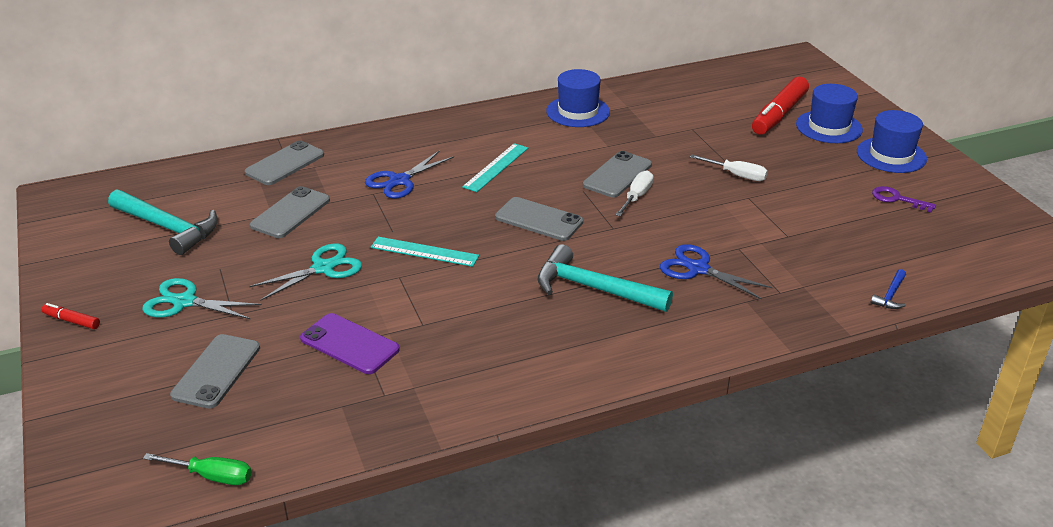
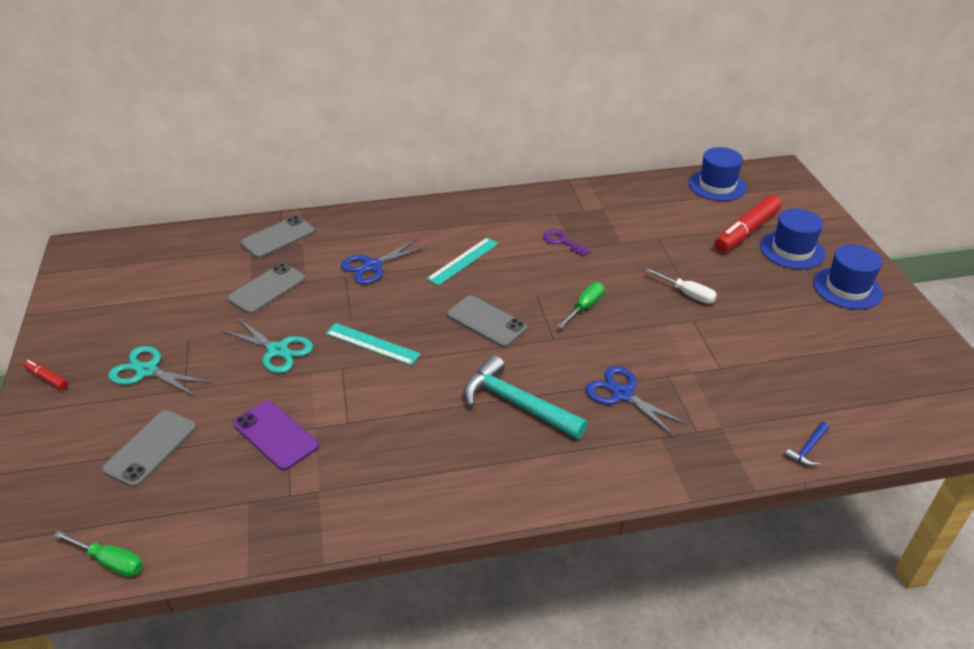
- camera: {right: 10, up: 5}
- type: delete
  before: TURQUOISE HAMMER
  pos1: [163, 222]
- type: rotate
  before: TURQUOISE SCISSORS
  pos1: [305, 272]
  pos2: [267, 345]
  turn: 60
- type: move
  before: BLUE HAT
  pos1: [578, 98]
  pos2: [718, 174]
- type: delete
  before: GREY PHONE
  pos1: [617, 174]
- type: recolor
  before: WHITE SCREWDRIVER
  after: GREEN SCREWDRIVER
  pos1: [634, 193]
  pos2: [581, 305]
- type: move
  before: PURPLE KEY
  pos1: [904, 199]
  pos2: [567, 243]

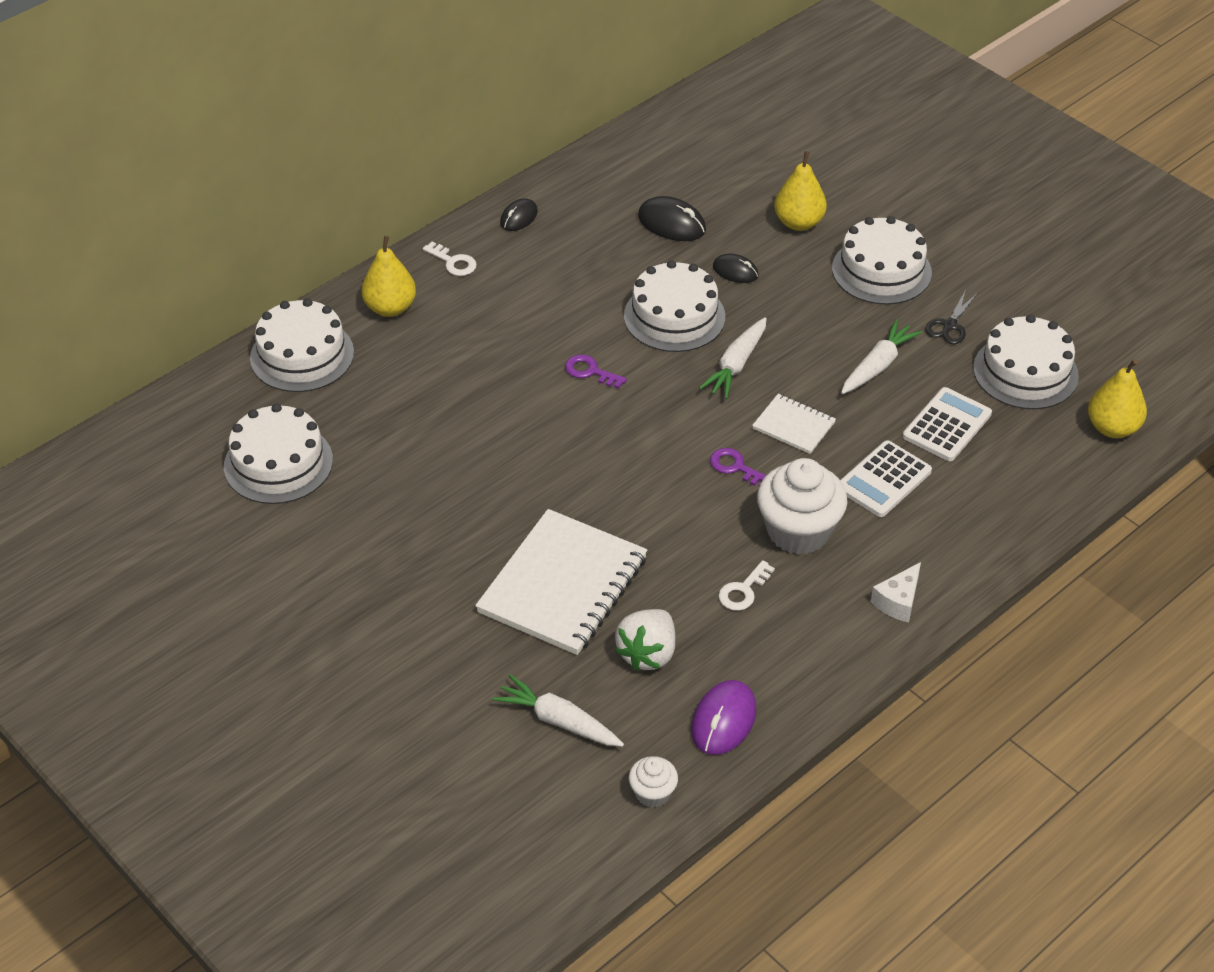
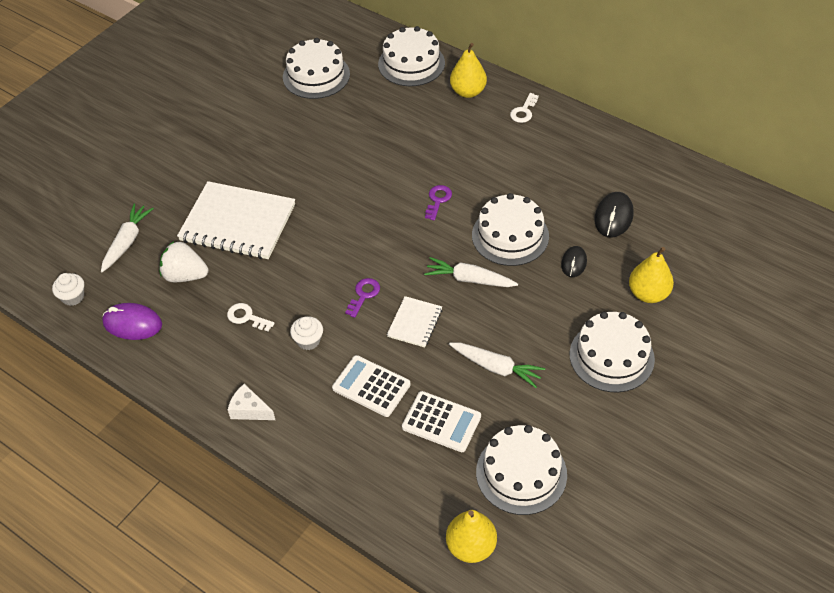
- camera: {right: 80, up: 5}
- type: delete
  before: BLACK MOUSE
  pos1: [519, 214]
- type: resize
  before: WHITE CUPCAKE
  pos1: [802, 506]
  pos2: [306, 333]
  scale: 0.5
- type: delete
  before: BLACK SCISSORS
  pos1: [951, 317]

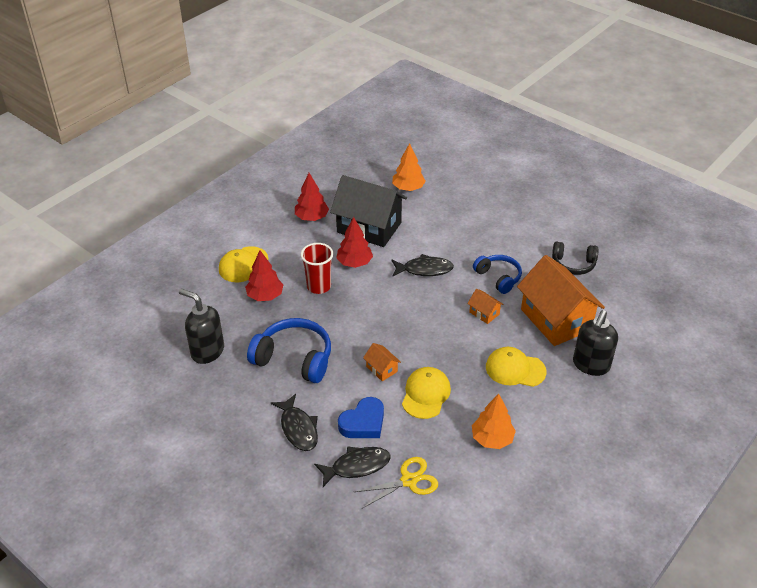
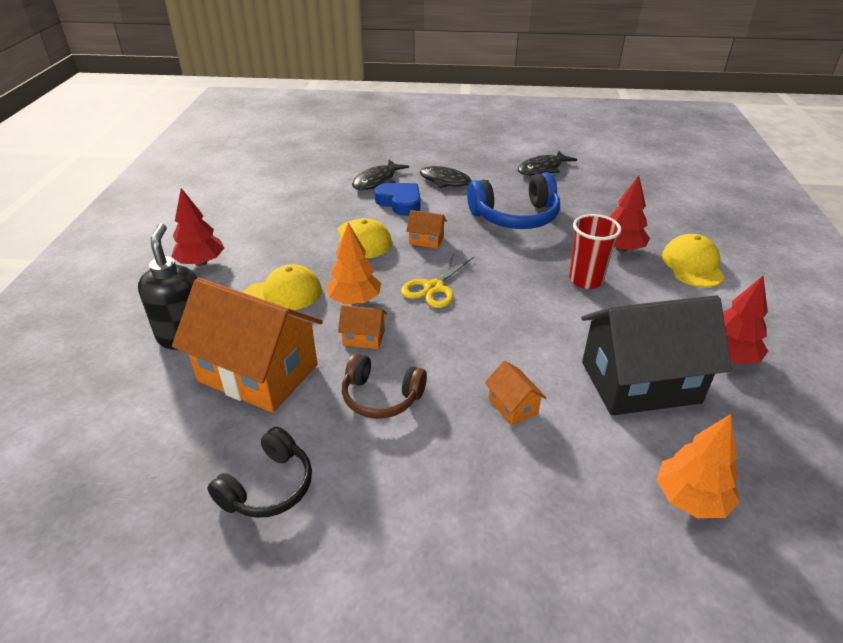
- camera: {right: 145, up: -5}
- type: delete
  before: BLACK SOAP DISPENSER
  pos1: [201, 326]
- type: move
  before: RED TREE
  pos1: [354, 242]
  pos2: [197, 227]
- type: rotate
  before: BLUE HEART
  pos1: [361, 417]
  pos2: [397, 199]
  turn: 120
- type: move
  before: YELLOW SCISSORS
  pos1: [396, 482]
  pos2: [437, 280]
- type: move
  before: BLACK FISH
  pos1: [422, 265]
  pos2: [547, 163]
- type: move
  before: ORANGE TREE
  pos1: [494, 421]
  pos2: [353, 263]
- type: recolor
  before: BLUE HEADPHONES
  after: BROWN HEADPHONES
  pos1: [497, 274]
  pos2: [384, 386]
- type: rotate
  before: BLACK HEADPHONES
  pos1: [575, 258]
  pos2: [260, 472]
  turn: 150
- type: insert
  after: ORANGE HOUSE
  pos2: [515, 393]

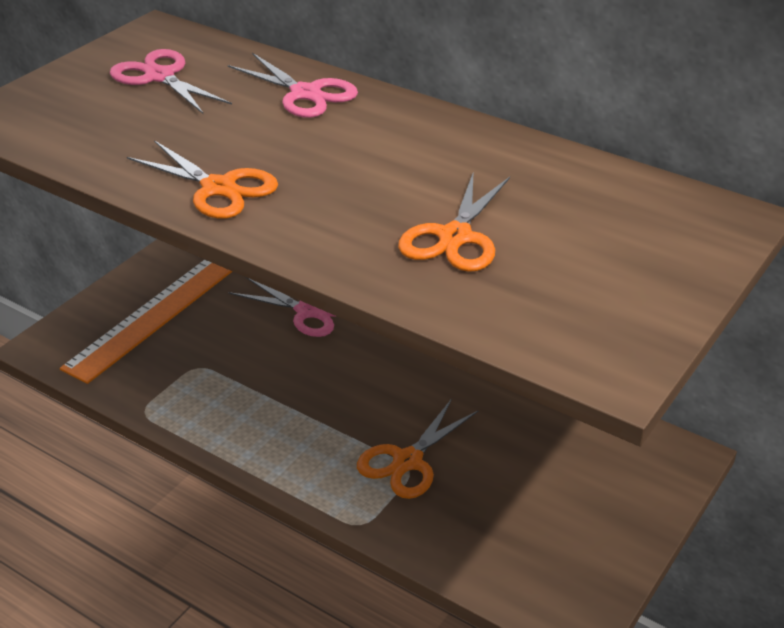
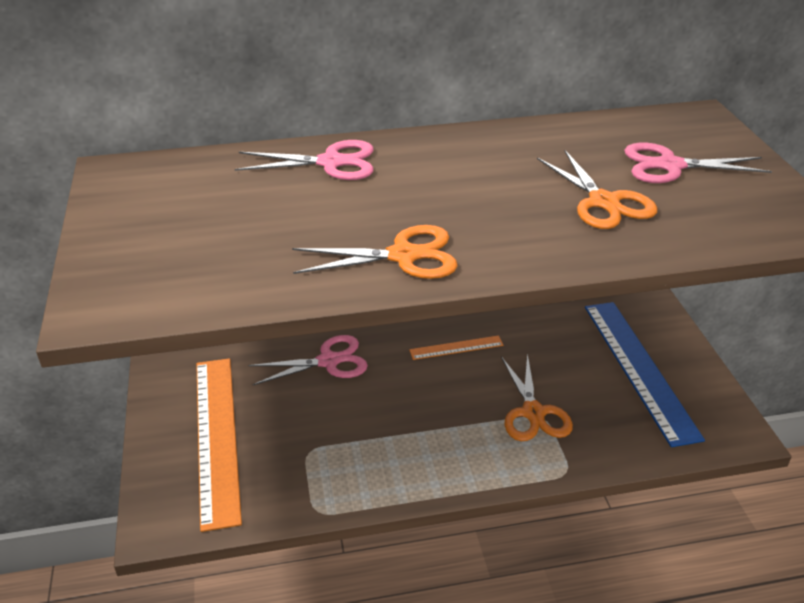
- camera: {right: -45, up: 0}
- type: move
  before: PINK SCISSORS
  pos1: [171, 81]
  pos2: [698, 162]
- type: insert
  after: ORANGE RULER
  pos2: [456, 347]
- type: insert
  after: BLUE RULER
  pos2: [645, 374]

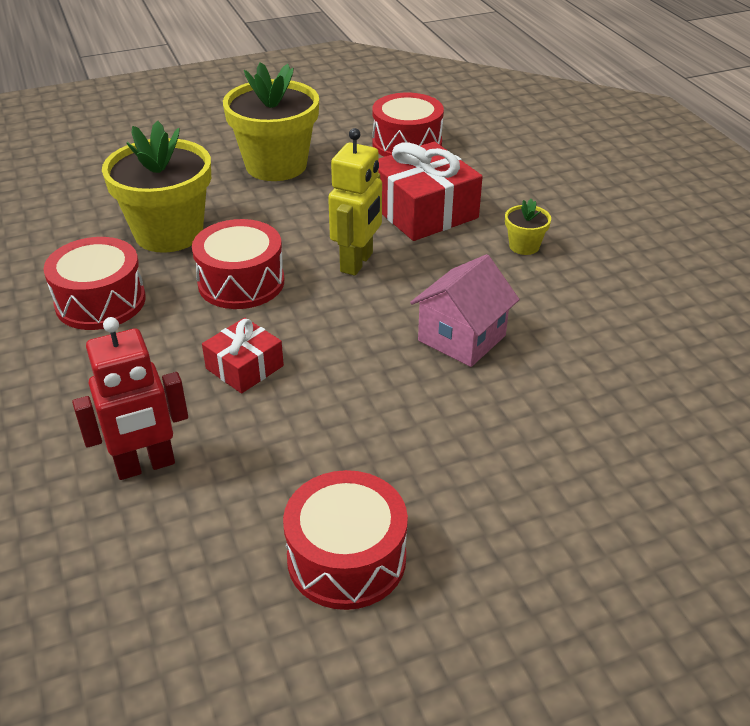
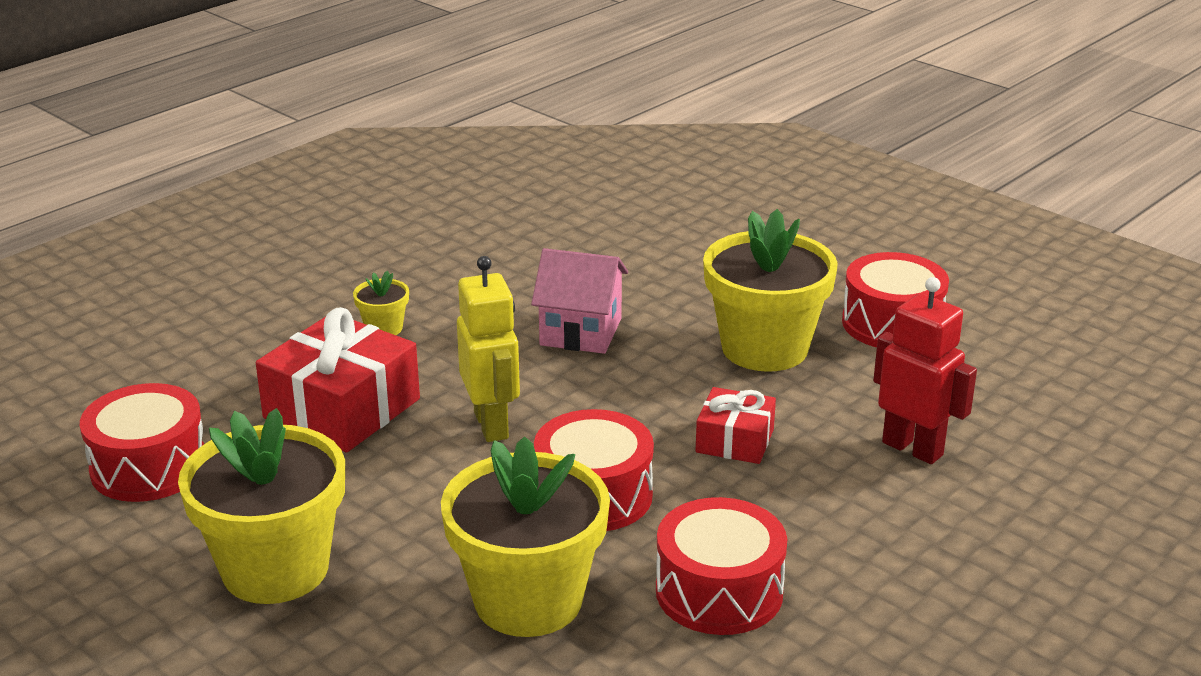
- camera: {right: -115, up: -10}
- type: rotate
  before: YELLOW ROBOT
  pos1: [355, 202]
  pos2: [488, 349]
  turn: 75
- type: insert
  after: YELLOW FLOWER POT
  pos2: [770, 290]

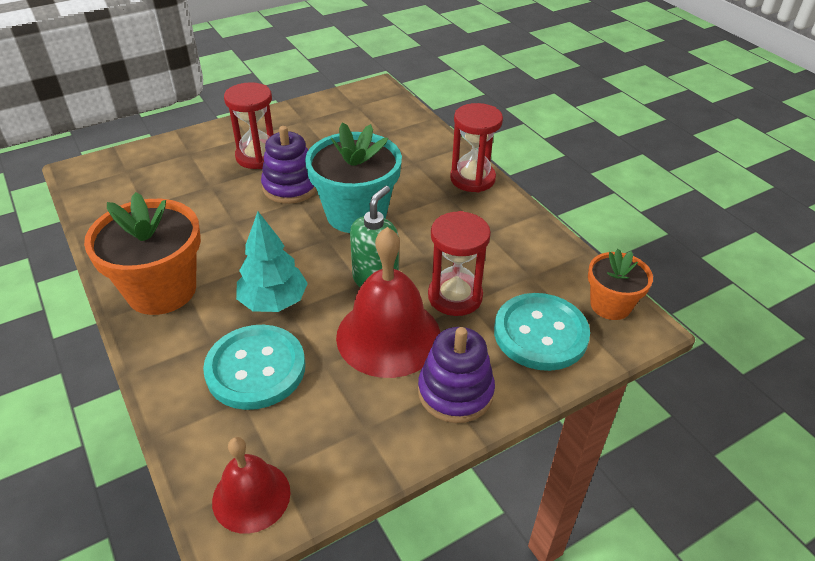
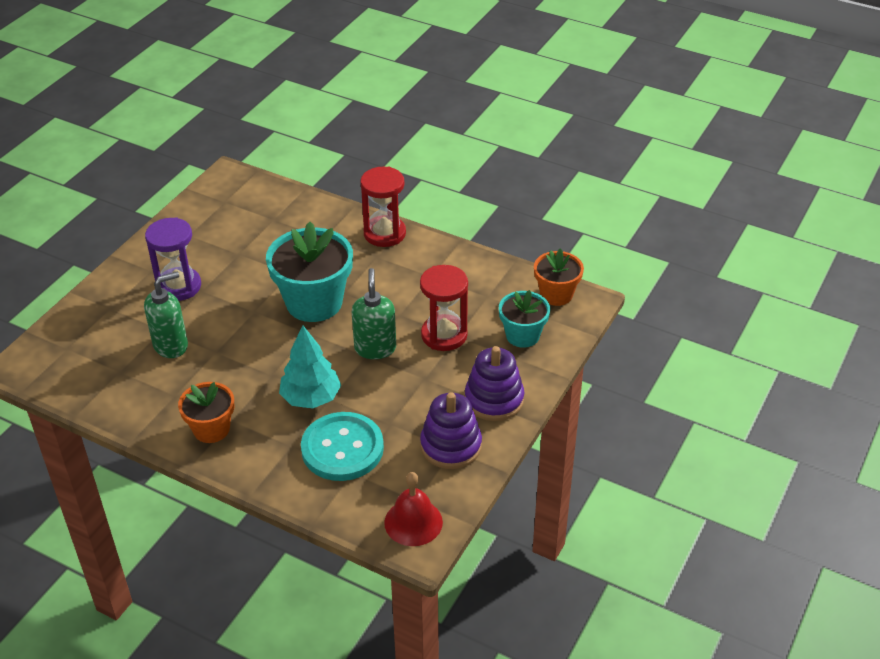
- camera: {right: -30, up: 0}
- type: resize
  before: ORANGE FLOWER POT
  pos1: [142, 253]
  pos2: [206, 412]
  scale: 0.58
- type: recolor
  before: RED HOURGLASS
  after: PURPLE HOURGLASS
  pos1: [248, 125]
  pos2: [173, 259]
- type: move
  before: PURPLE STACKING TOY
  pos1: [289, 165]
  pos2: [451, 430]
- type: delete
  before: RED BELL
  pos1: [388, 302]
- type: replace
  before: TURQUOISE BUTTON
  after: TURQUOISE FLOWER POT
  pos1: [542, 332]
  pos2: [524, 319]
- type: insert
  after: GREEN SOAP DISPENSER
  pos2: [166, 315]

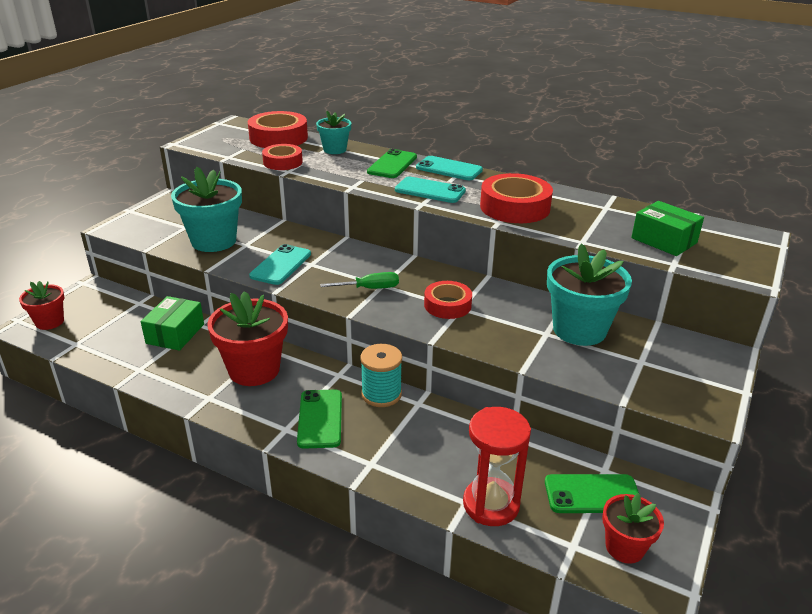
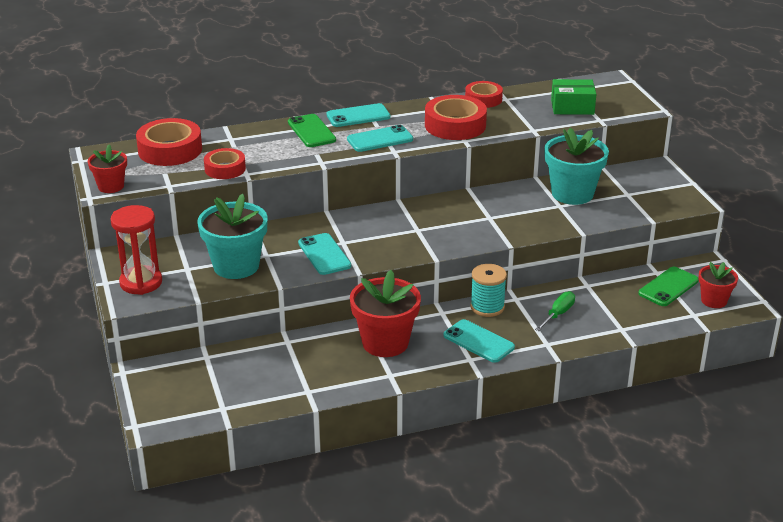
- camera: {right: -45, up: 0}
- type: move
  before: RED FLOWER POT
  pos1: [42, 305]
  pos2: [107, 168]
- type: delete
  before: GREEN BOX
  pos1: [172, 323]
- type: recolor
  before: GREEN PHONE
  after: TURQUOISE PHONE
  pos1: [319, 419]
  pos2: [479, 341]
- type: delete
  before: TURQUOISE FLOWER POT
  pos1: [333, 132]
- type: move
  before: GREEN SCREWDRIVER
  pos1: [359, 280]
  pos2: [555, 311]
- type: move
  before: RED TAPE
  pos1: [448, 300]
  pos2: [484, 94]
- type: move
  before: RED HOURGLASS
  pos1: [497, 466]
  pos2: [136, 250]

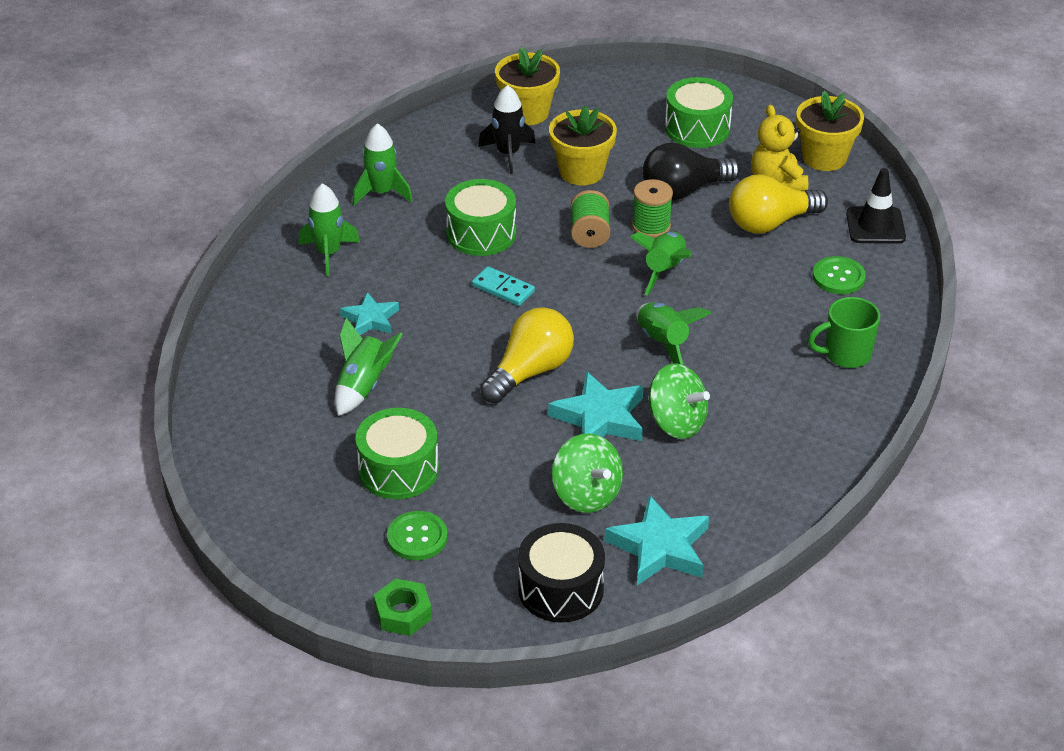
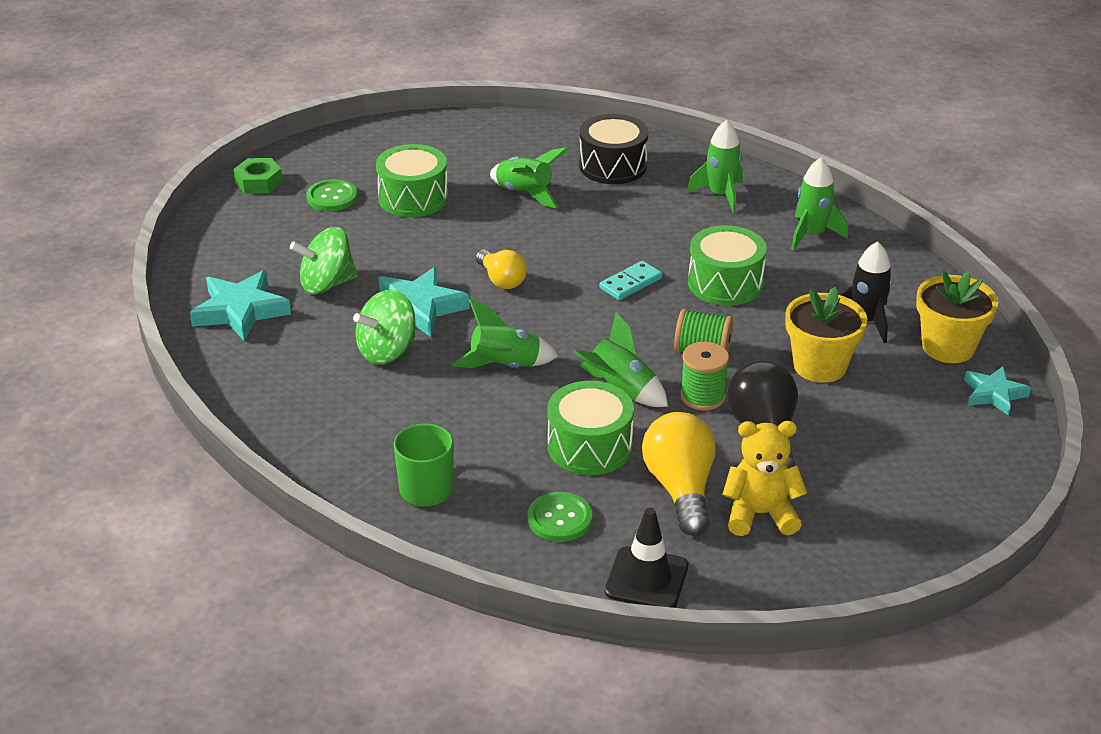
- camera: {right: 105, up: -5}
- type: move
  before: TURQUOISE STAR
  pos1: [369, 313]
  pos2: [997, 391]
- type: resize
  before: YELLOW LIGHT BULB
  pos1: [527, 355]
  pos2: [501, 269]
  scale: 0.62
- type: move
  before: BLACK DRUM
  pos1: [561, 573]
  pos2: [614, 149]
- type: move
  before: GREEN DRUM
  pos1: [699, 112]
  pos2: [591, 428]
- type: delete
  before: YELLOW FLOWER POT
  pos1: [830, 131]

